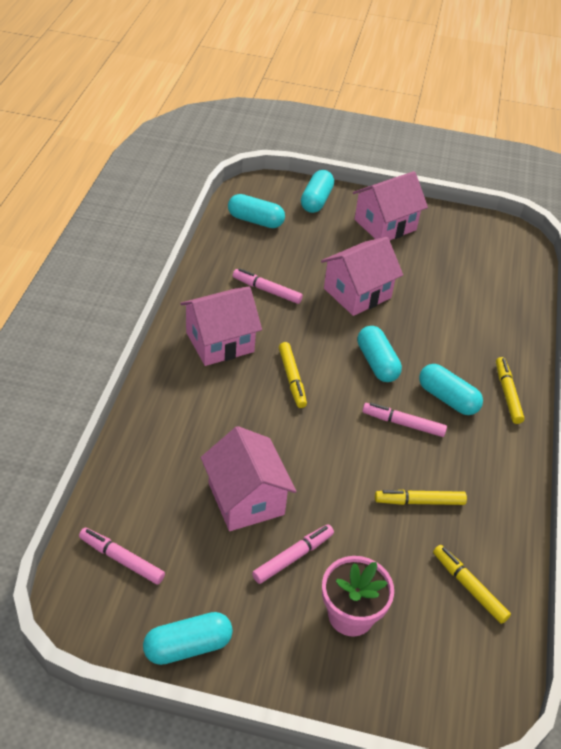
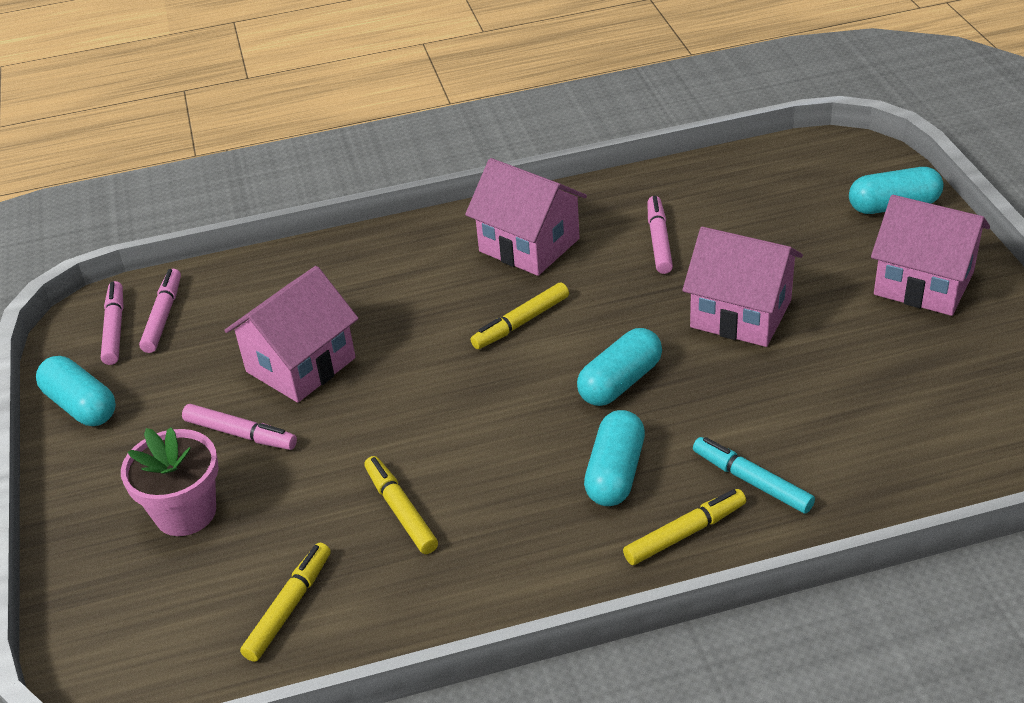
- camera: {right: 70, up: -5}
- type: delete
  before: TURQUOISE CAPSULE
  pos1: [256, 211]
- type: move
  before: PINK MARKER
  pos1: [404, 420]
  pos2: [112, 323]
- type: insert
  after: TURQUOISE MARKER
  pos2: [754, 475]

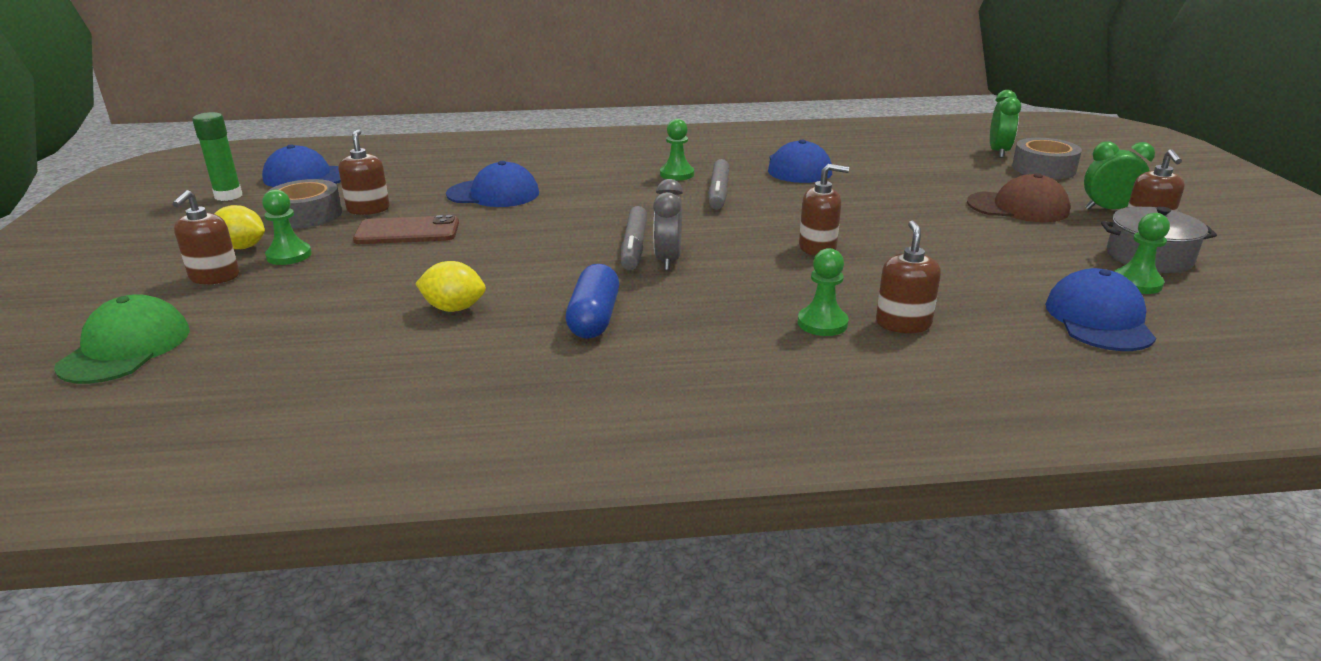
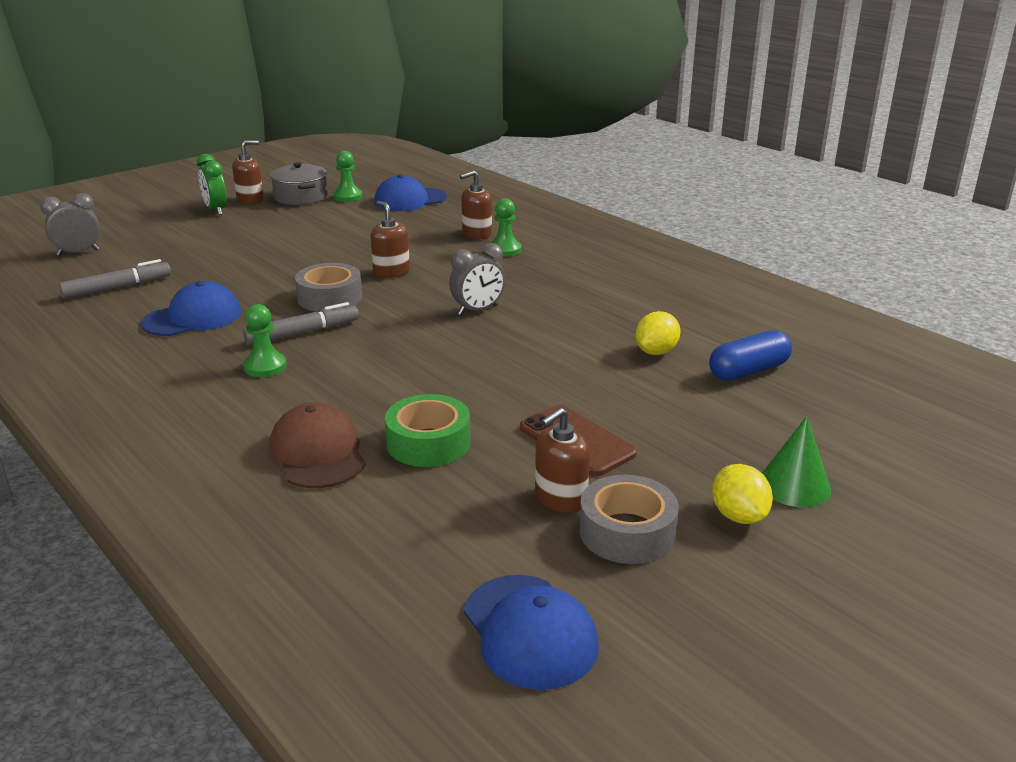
- camera: {right: -125, up: 0}
- type: delete
  before: GREEN CAP
  pos1: [122, 339]
- type: replace
  before: BROWN SOAP DISPENSER
  after: GREEN CONE
  pos1: [205, 237]
  pos2: [796, 461]
- type: delete
  before: GREEN GLUE STICK
  pos1: [217, 156]
- type: delete
  before: GREEN PAWN
  pos1: [287, 227]
- type: rotate
  before: YELLOW LEMON
  pos1: [450, 286]
  pos2: [657, 333]
  turn: 60
- type: replace
  before: BLUE CAP
  after: GREEN TAPE
  pos1: [492, 184]
  pos2: [428, 430]
- type: move
  before: BLUE CAPSULE
  pos1: [592, 301]
  pos2: [750, 355]
- type: move
  before: GREY MARKER
  pos1: [634, 238]
  pos2: [115, 279]
- type: move
  before: BROWN CAP
  pos1: [1018, 197]
  pos2: [317, 445]
- type: recolor
  before: GREEN CLOCK
  after: GREY CLOCK
  pos1: [1005, 124]
  pos2: [70, 224]
- type: move
  before: GREY TAPE
  pos1: [1047, 158]
  pos2: [328, 287]

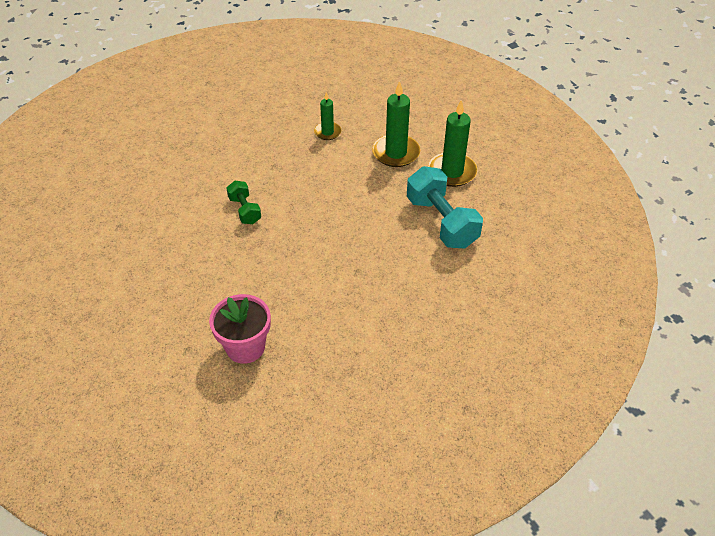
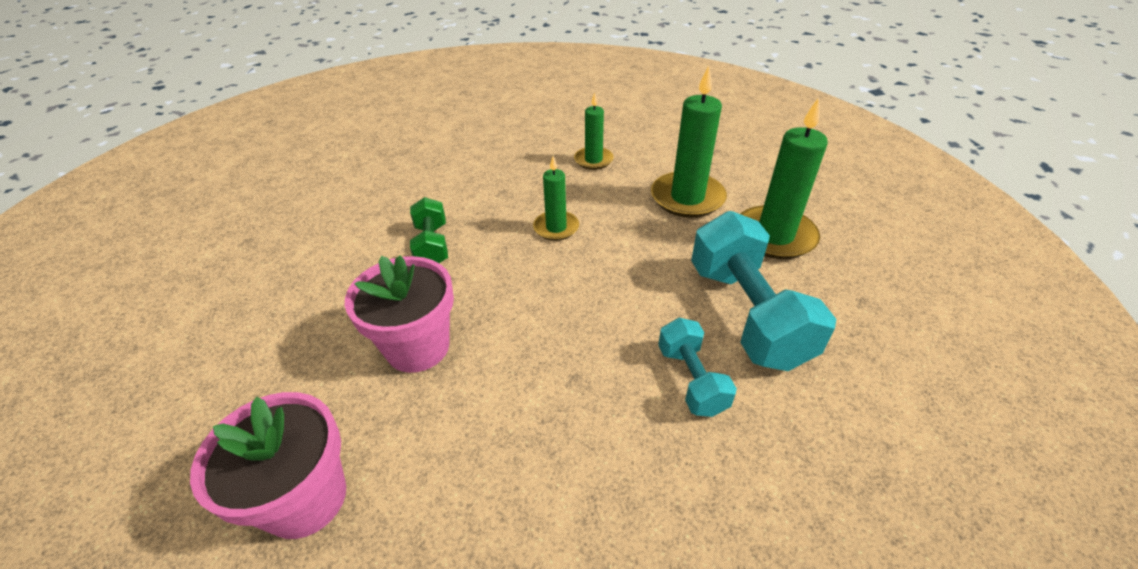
- camera: {right: 15, up: -5}
- type: insert
  after: PINK FLOWER POT
  pos2: [399, 314]
- type: insert
  after: GREEN CANDLE
  pos2: [556, 198]
- type: insert
  after: TURQUOISE DUMBBELL
  pos2: [697, 367]

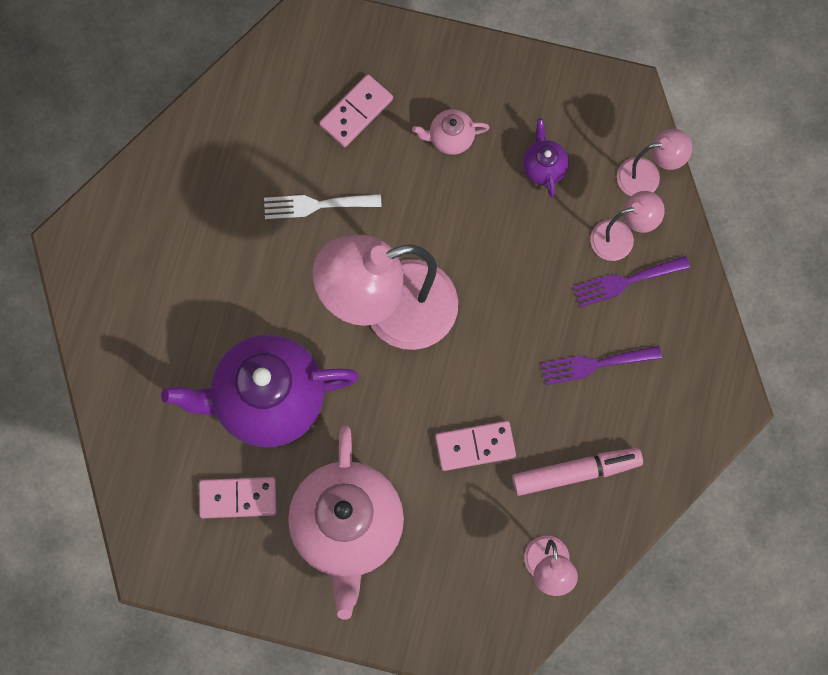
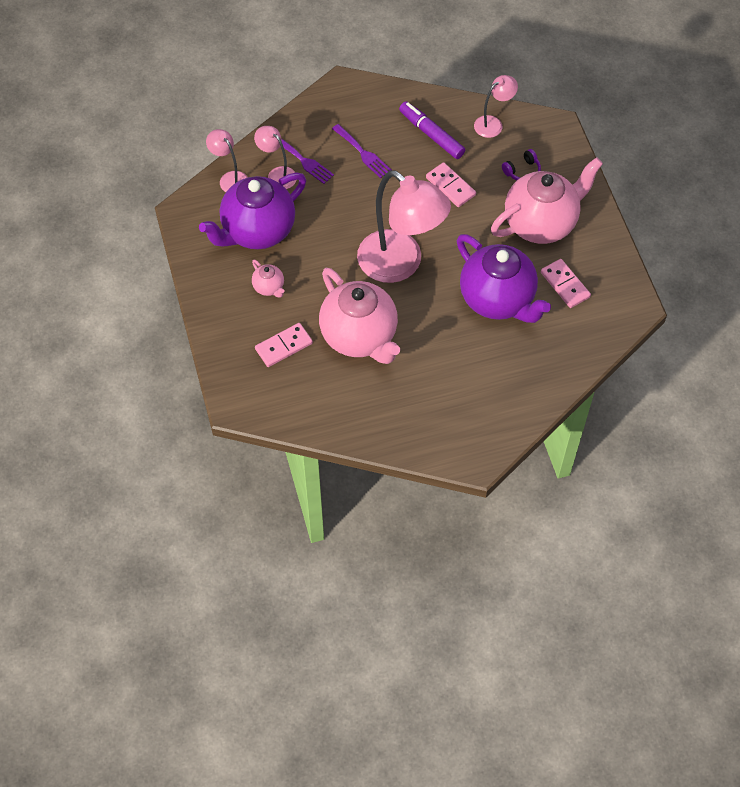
- camera: {right: -120, up: -15}
- type: replace
  before: WHITE FORK
  after: PINK TEAPOT
  pos1: [323, 206]
  pos2: [359, 316]
- type: rotate
  before: PINK DOMINO
  pos1: [356, 110]
  pos2: [284, 345]
  turn: -45
- type: recolor
  before: PINK MARKER
  after: PURPLE MARKER
  pos1: [577, 472]
  pos2: [432, 130]
- type: resize
  before: PURPLE TEAPOT
  pos1: [546, 158]
  pos2: [252, 211]
  scale: 2.36
- type: insert
  after: PURPLE HEADPHONES
  pos2: [521, 165]

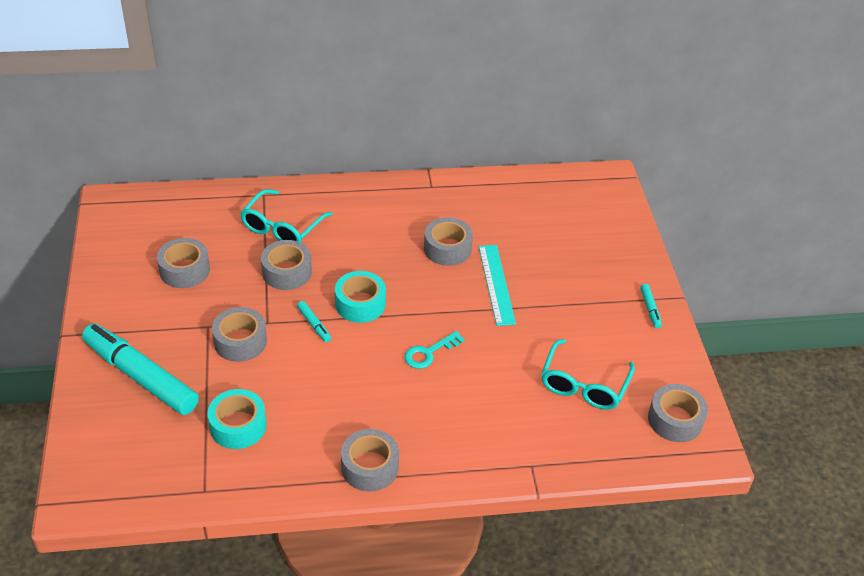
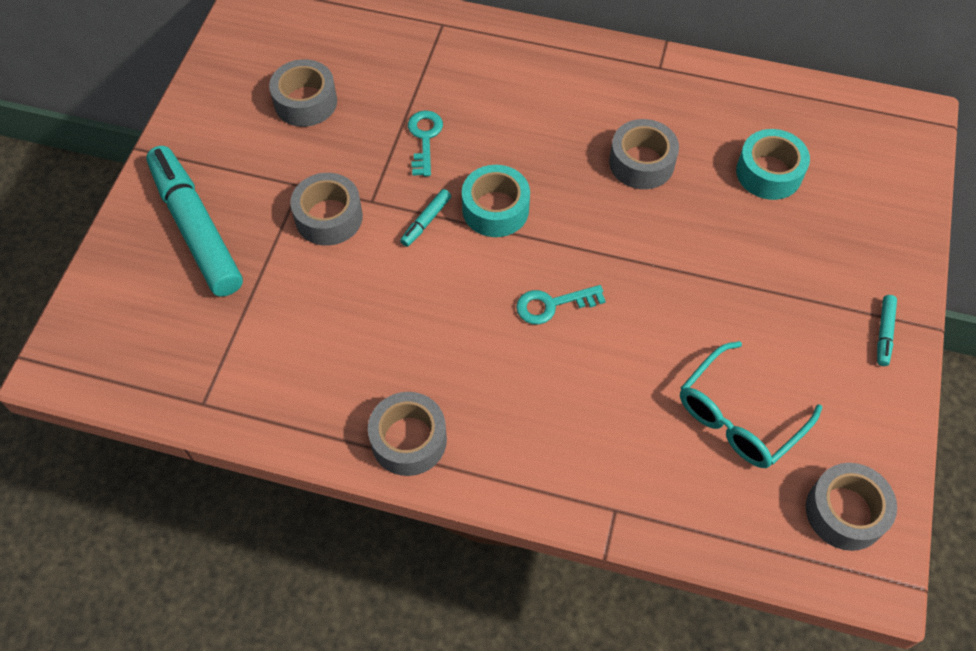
- camera: {right: 25, up: 15}
- type: move
  before: TURQUOISE TAPE
  pos1: [237, 419]
  pos2: [773, 164]
- type: delete
  before: TURQUOISE GLASSES
  pos1: [286, 216]
- type: replace
  before: GREY TAPE
  after: TURQUOISE KEY
  pos1: [286, 265]
  pos2: [425, 143]
- type: rotate
  before: TURQUOISE MARKER
  pos1: [314, 321]
  pos2: [425, 218]
  turn: 45
- type: delete
  before: TURQUOISE RULER
  pos1: [497, 285]

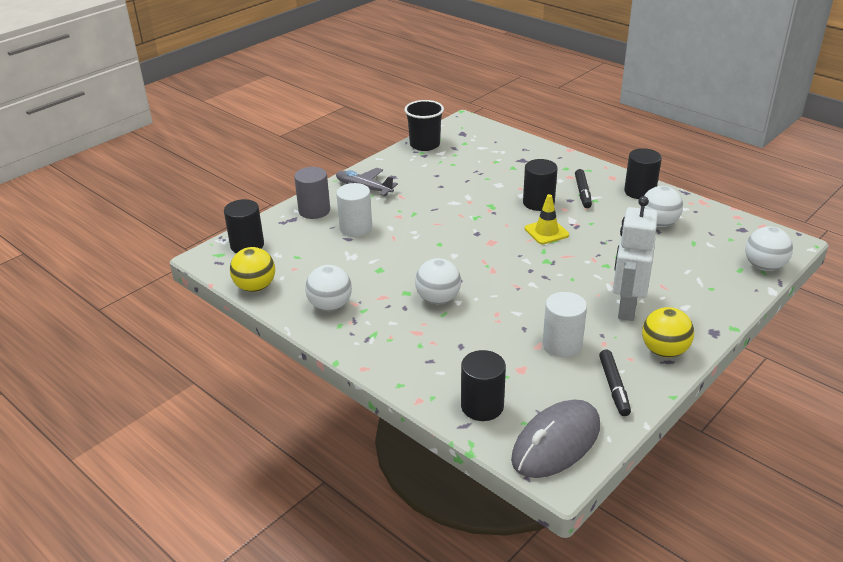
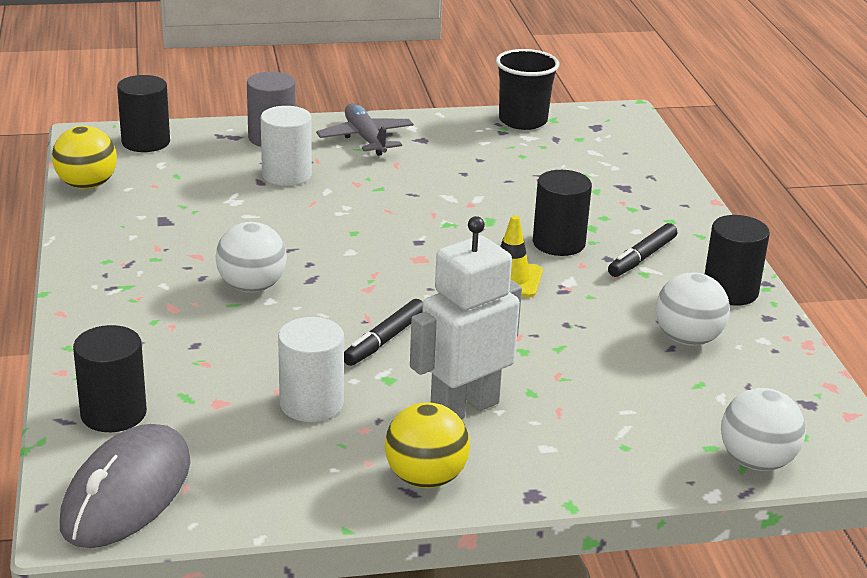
- camera: {right: 35, up: -5}
- type: delete
  before: WHITE BALL
  pos1: [328, 288]
- type: rotate
  before: GREY MOUSE
  pos1: [555, 439]
  pos2: [125, 486]
  turn: -60
- type: move
  before: BLACK MARKER
  pos1: [615, 382]
  pos2: [383, 332]

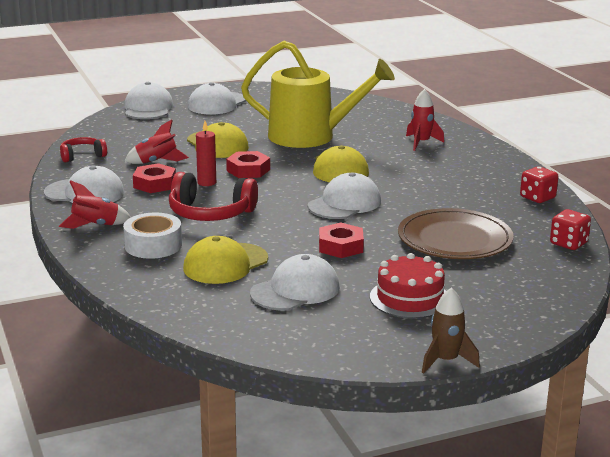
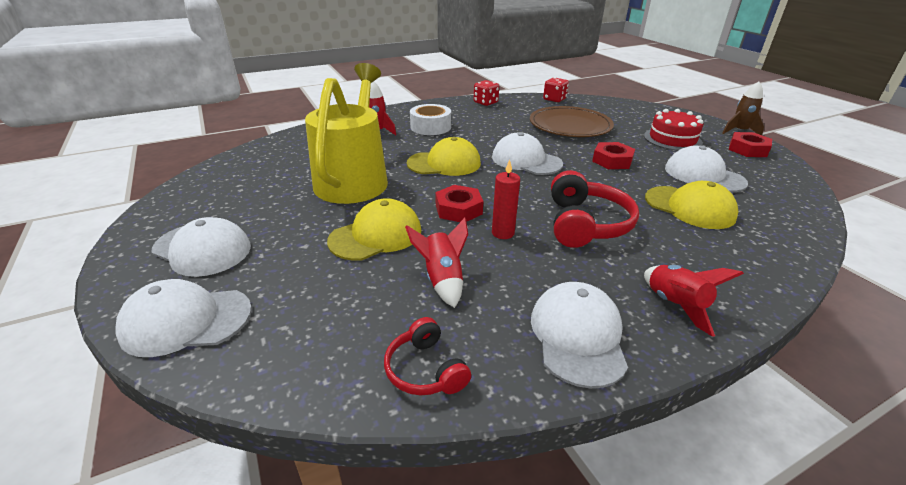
- camera: {right: -95, up: 10}
- type: move
  before: WHITE TAPE
  pos1: [152, 236]
  pos2: [430, 119]
- type: move
  before: RED NUT
  pos1: [154, 178]
  pos2: [750, 144]

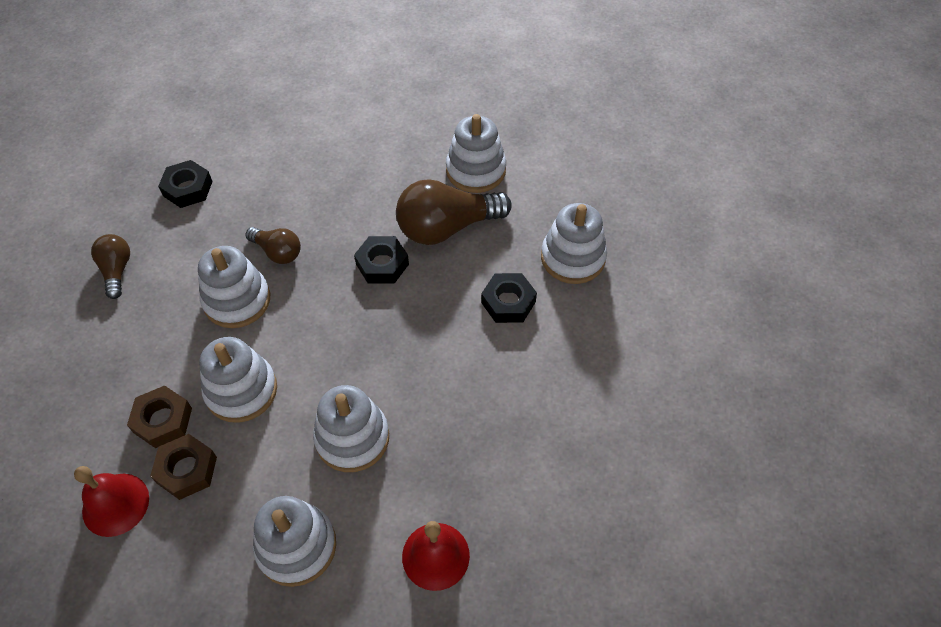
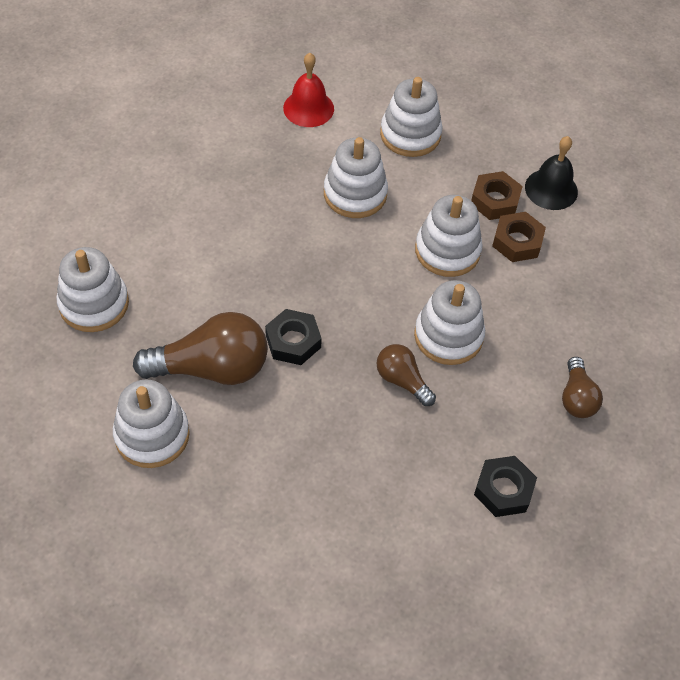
- camera: {right: -170, up: 0}
- type: recolor
  before: RED BELL
  after: BLACK BELL
  pos1: [111, 501]
  pos2: [551, 173]
- type: delete
  before: BLACK NUT
  pos1: [509, 298]

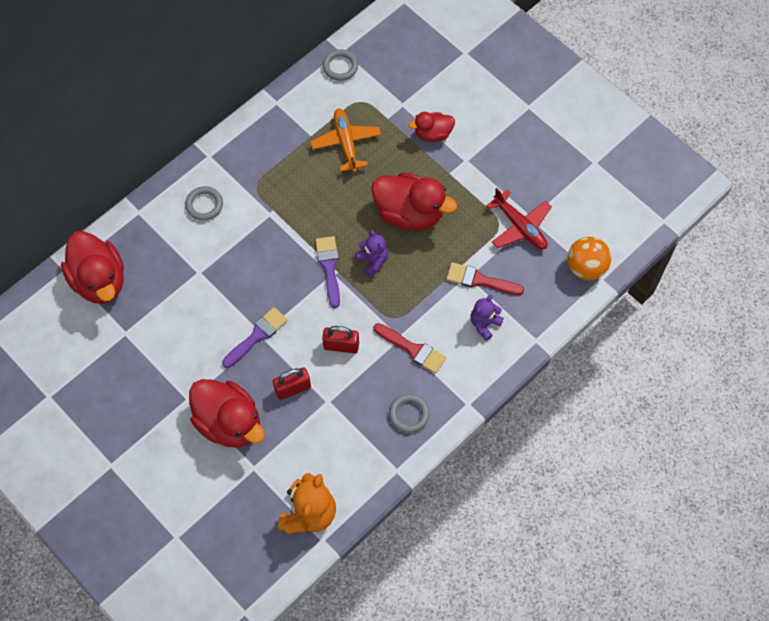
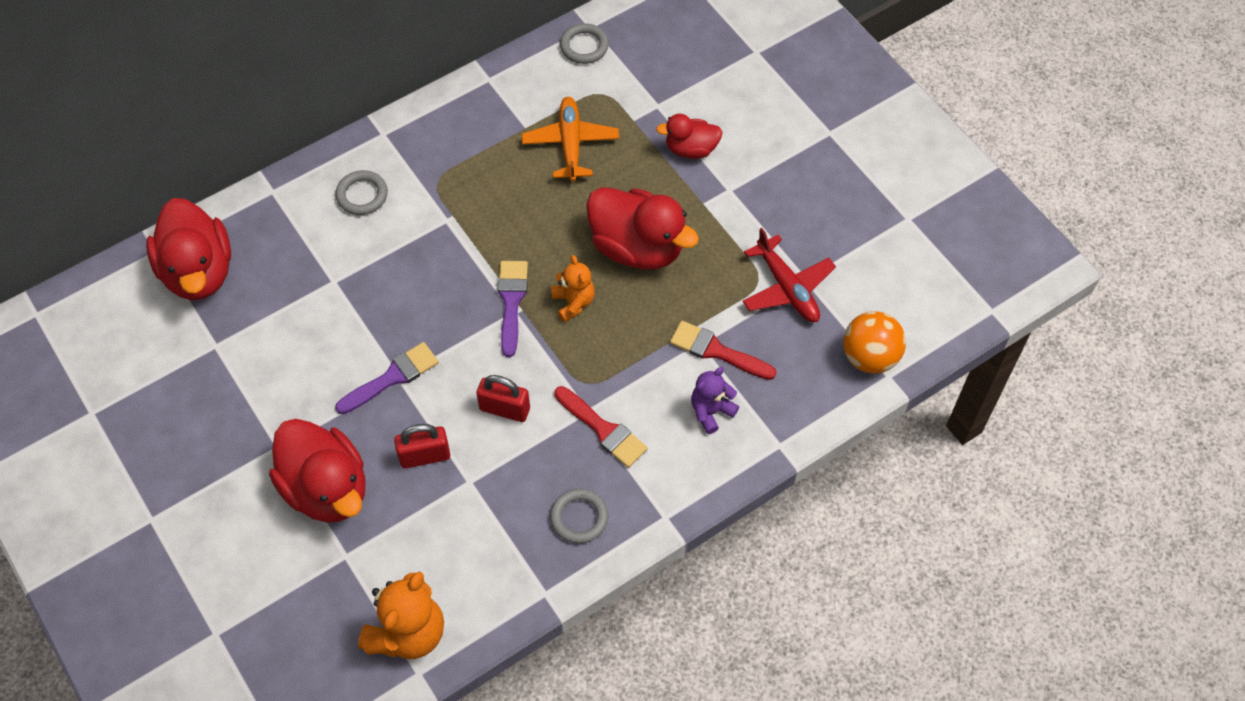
- camera: {right: 10, up: -5}
- type: recolor
  before: PURPLE TEDDY BEAR
  after: ORANGE TEDDY BEAR
  pos1: [371, 253]
  pos2: [573, 288]

